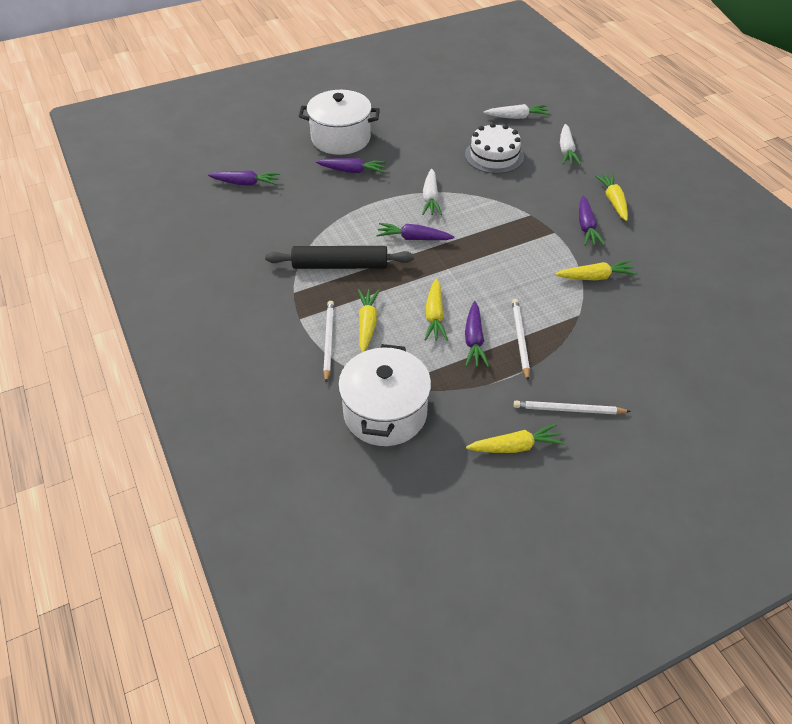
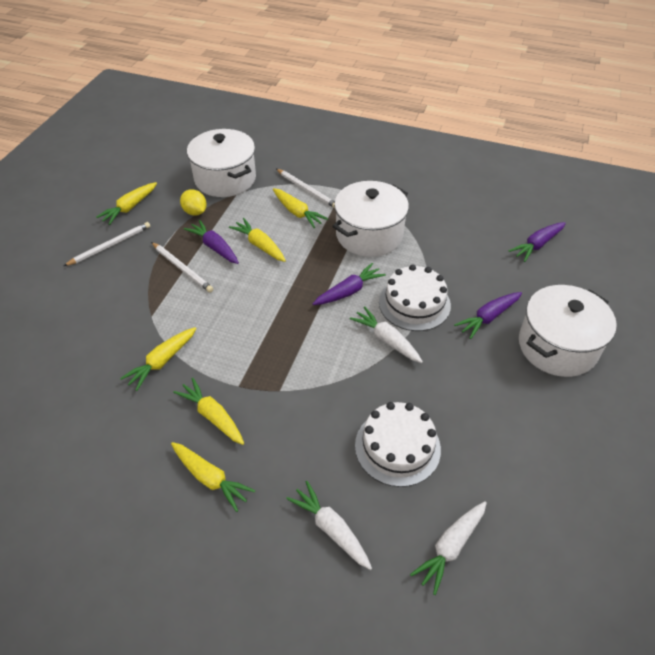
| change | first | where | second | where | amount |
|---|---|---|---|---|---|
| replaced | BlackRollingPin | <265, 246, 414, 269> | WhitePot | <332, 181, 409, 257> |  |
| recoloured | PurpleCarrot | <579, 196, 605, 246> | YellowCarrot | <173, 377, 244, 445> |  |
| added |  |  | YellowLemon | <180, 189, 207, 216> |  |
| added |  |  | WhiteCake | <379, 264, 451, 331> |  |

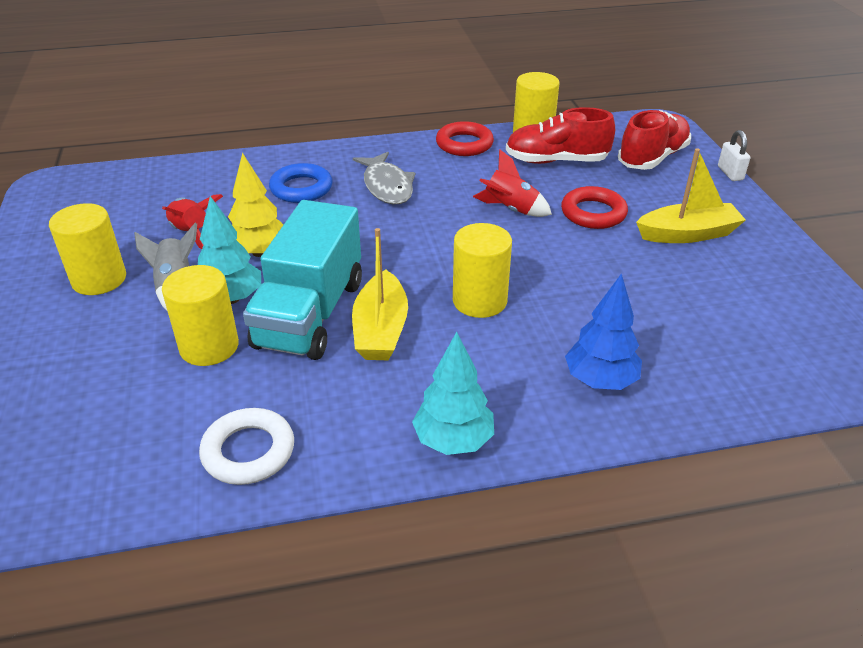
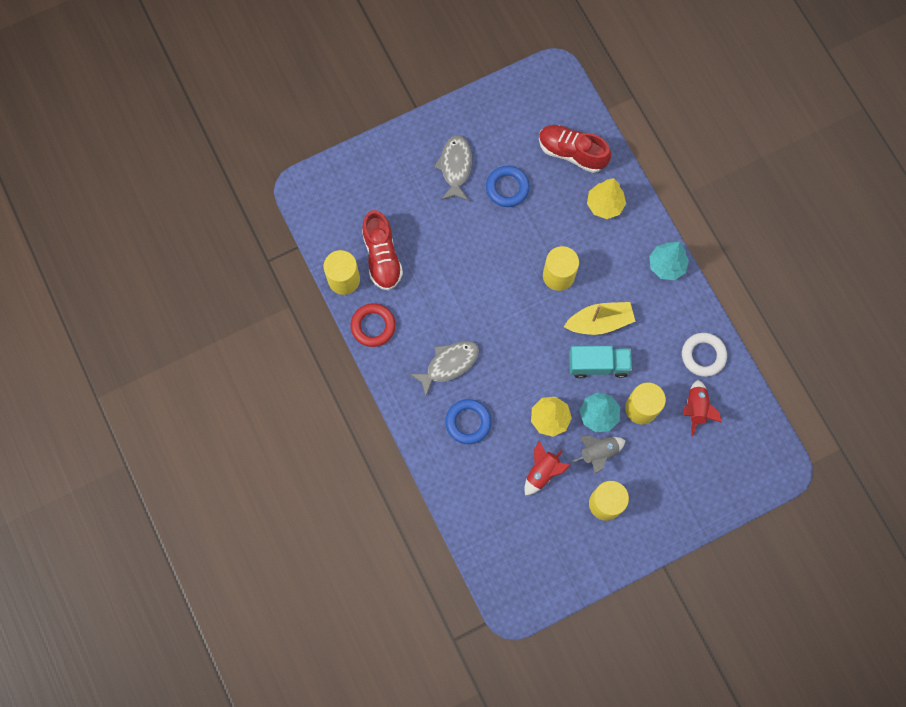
| change | first | where | second | where | amount |
|---|---|---|---|---|---|
| resized | TurquoiseTruck | <243, 200, 362, 360> |  | <569, 346, 632, 378> | x0.66 |
| moved | RedRocket | <473, 149, 552, 217> |  | <683, 380, 722, 436> |  |
| removed | RedRing | <561, 186, 628, 229> |  |  |  |
| recoloured | BlueTree | <565, 273, 642, 390> | YellowTree | <587, 178, 626, 219> |  |
| moved | RedShoe | <618, 110, 691, 170> |  | <539, 125, 611, 173> |  |
| replaced | YellowBoat | <636, 148, 746, 243> | GreyFish | <434, 135, 472, 201> |  |
| removed | WhitePadlock | <718, 130, 750, 181> |  |  |  |
| added |  |  | BlueRing | <486, 166, 530, 207> |  |

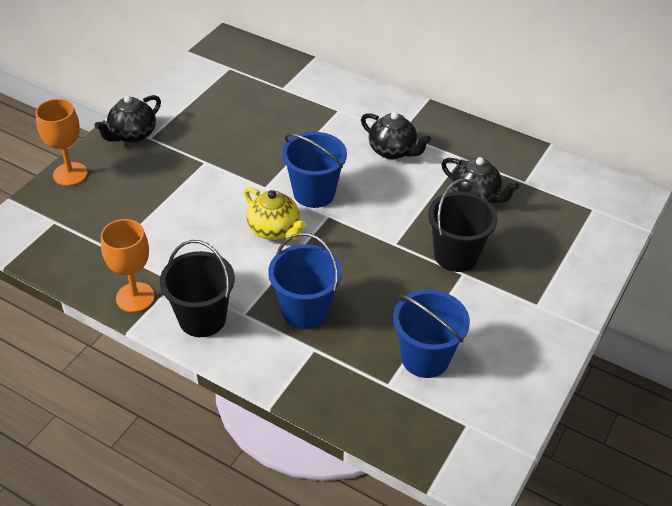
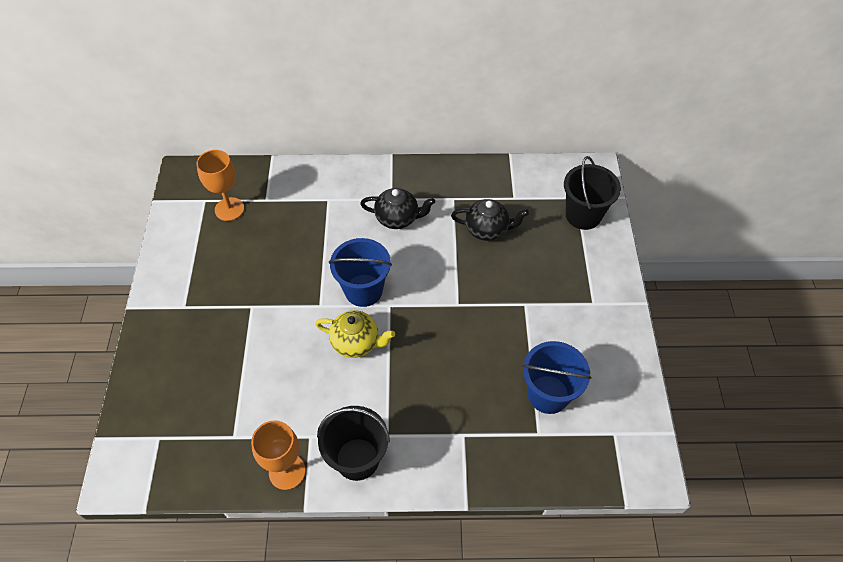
| change | first | where | second | where | amount |
|---|---|---|---|---|---|
| moved | OrangeGoblet | <35, 99, 88, 186> |  | <196, 150, 244, 221> |  |
| removed | BlackTeapot | <94, 95, 161, 143> |  |  |  |
| removed | BlueBucket | <268, 233, 342, 330> |  |  |  |
| moved | BlackBucket | <428, 179, 498, 272> |  | <564, 156, 621, 230> |  |

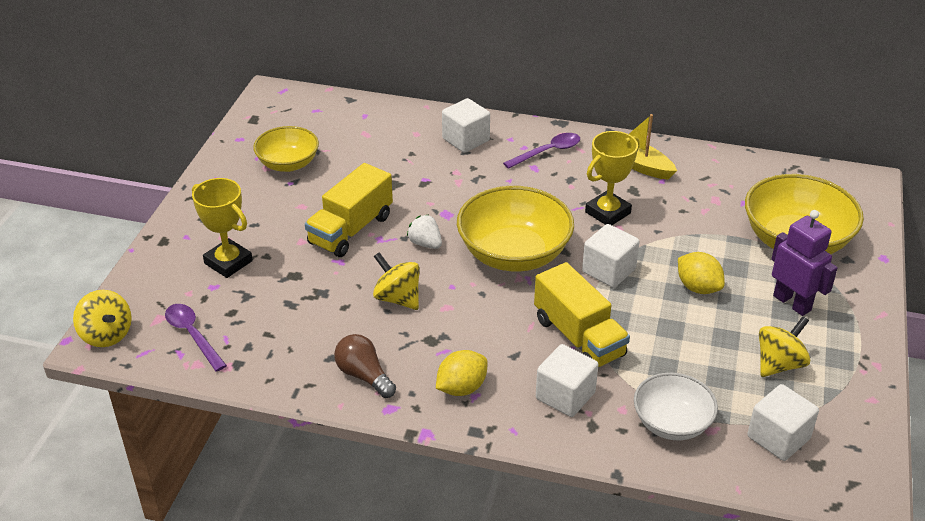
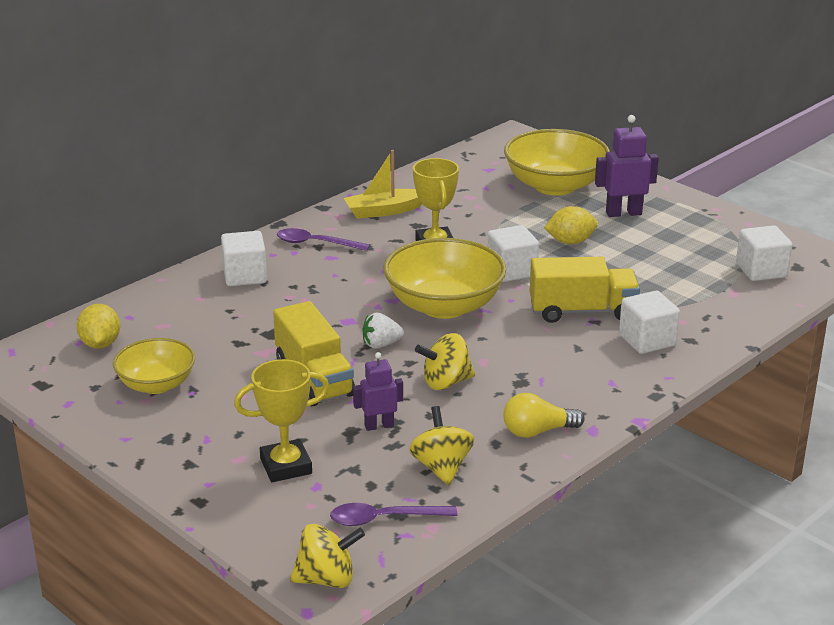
| change | first | where | second | where | amount |
|---|---|---|---|---|---|
| recoloured | BrownLightBulb | <334, 334, 396, 398> | YellowLightBulb | <503, 393, 585, 438> |  |
| moved | YellowLemon | <436, 350, 488, 396> |  | <76, 304, 120, 349> |  |
| turned | PurpleSpoon | <503, 133, 580, 169> |  | <277, 228, 370, 251> | 75 degrees counterclockwise |
| removed | WhiteBowl | <634, 373, 718, 440> |  |  |  |
| moved | YellowSpinningTop | <759, 316, 810, 377> |  | <409, 406, 474, 486> |  |
| added |  |  | PurpleRobot | <353, 352, 403, 431> |  |

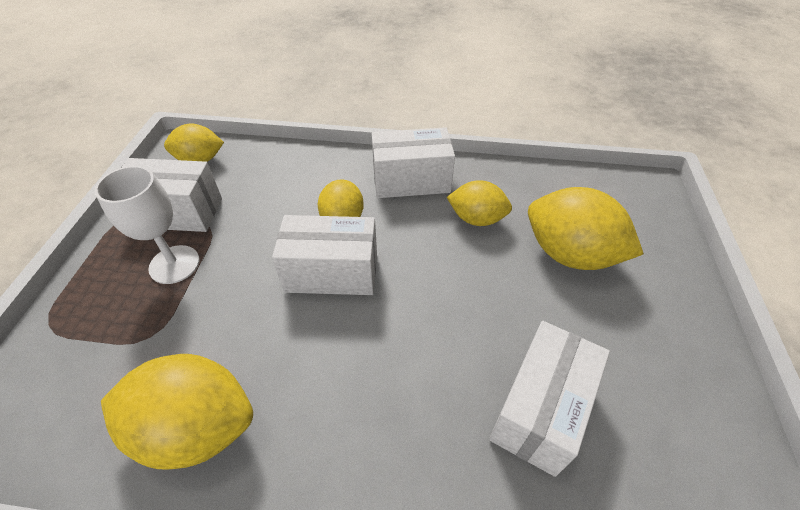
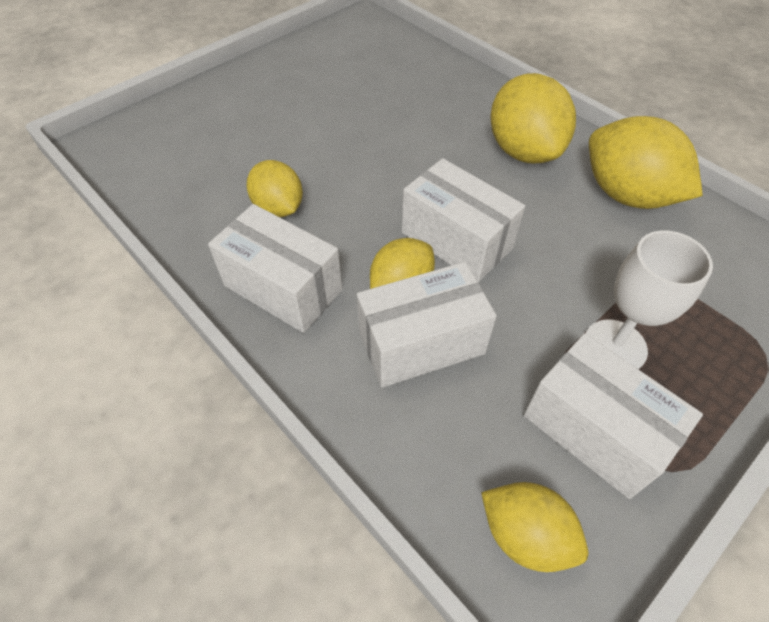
| change | first | where | second | where | amount |
|---|---|---|---|---|---|
| moved | WhiteBox | <489, 321, 610, 477> |  | <357, 262, 497, 388> |  |
| moved | YellowLemon | <528, 187, 644, 270> |  | <490, 73, 576, 164> |  |

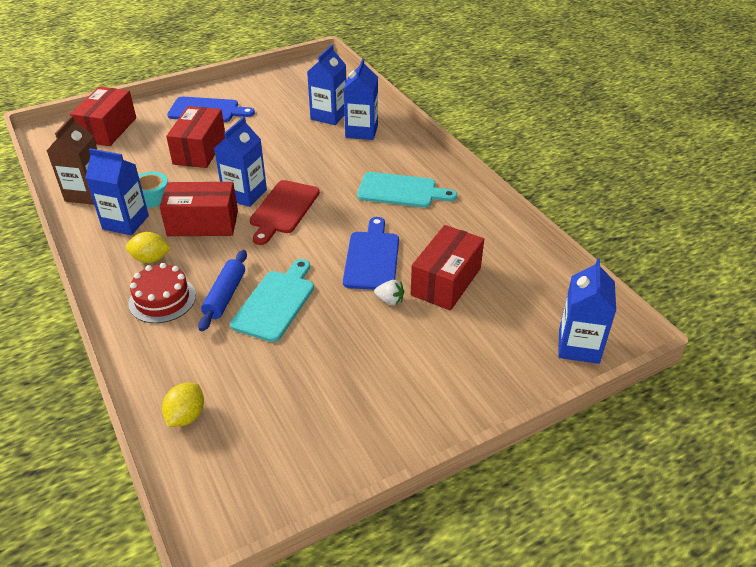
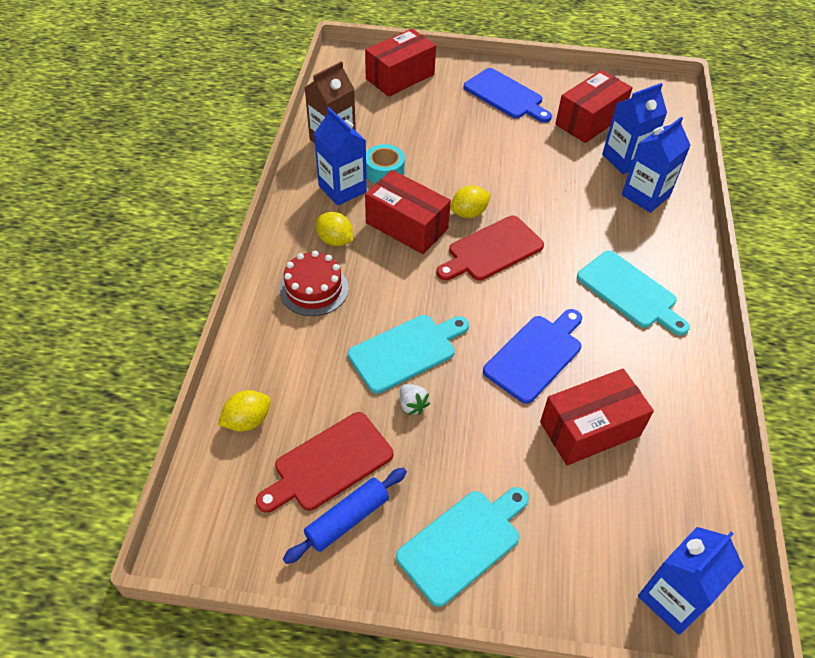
| change | first | where | second | where | amount |
|---|---|---|---|---|---|
| moved | RedBox | <166, 106, 225, 168> |  | <555, 70, 633, 143> |  |
| moved | BlueRollingPin | <198, 250, 247, 331> |  | <283, 468, 407, 564> |  |
| replaced | BlueCarton | <214, 117, 267, 207> | YellowLemon | <450, 186, 491, 218> |  |
| moved | WhiteStrawberry | <374, 280, 404, 306> |  | <400, 384, 430, 415> |  |
| added |  |  | RedCuttingBoard | <256, 412, 393, 513> |  |
| added |  |  | TurquoiseCuttingBoard | <396, 487, 529, 607> |  |

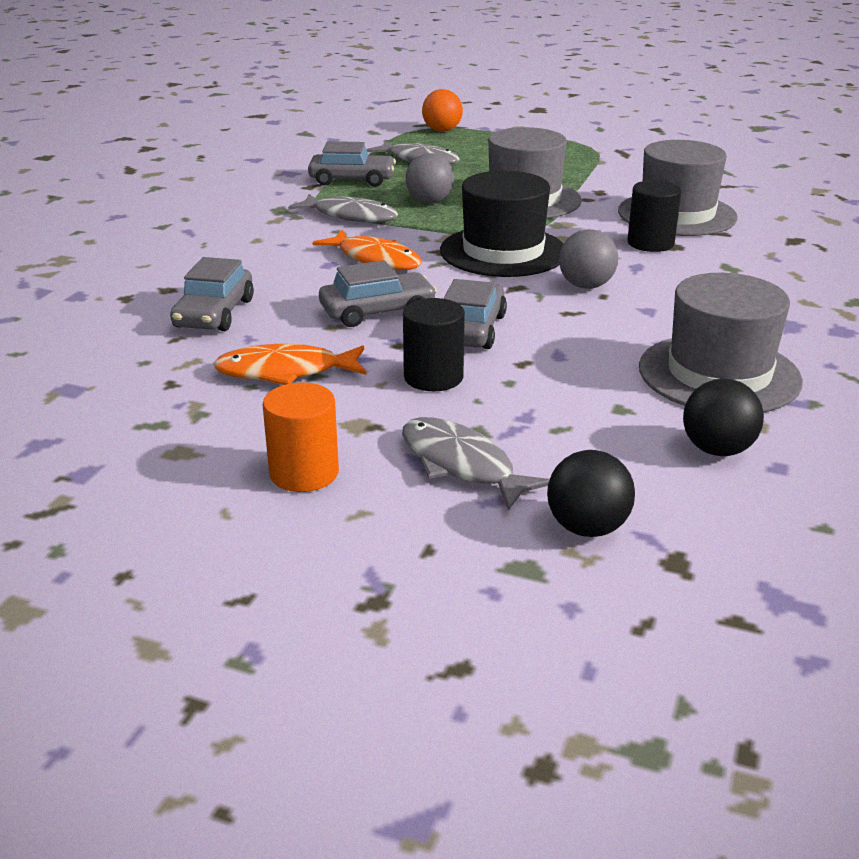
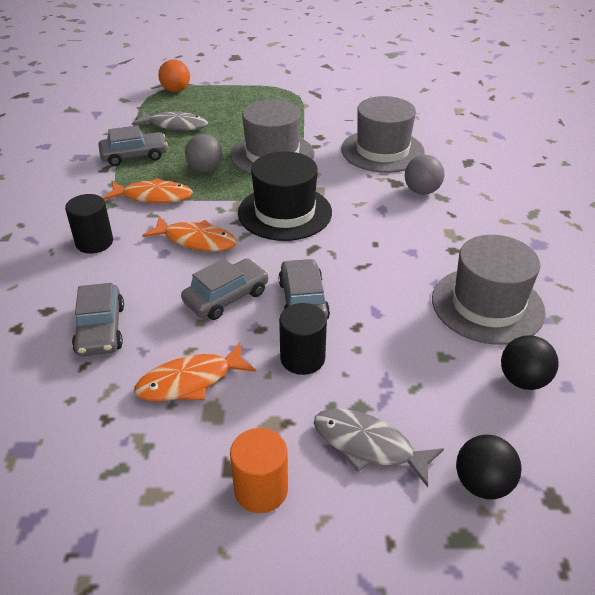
| change | first | where | second | where | amount |
|---|---|---|---|---|---|
| recoloured | GreyFish | <288, 194, 398, 223> | OrangeFish | <103, 178, 193, 203> |  |
| moved | GreyBall | <559, 229, 618, 289> |  | <405, 155, 444, 195> |  |
| moved | BlackCylinder | <627, 180, 681, 252> |  | <65, 194, 113, 253> |  |

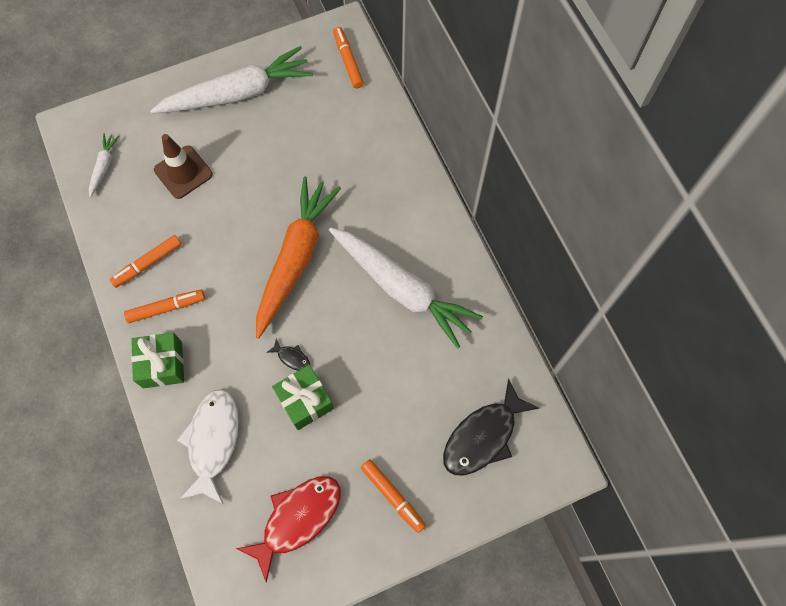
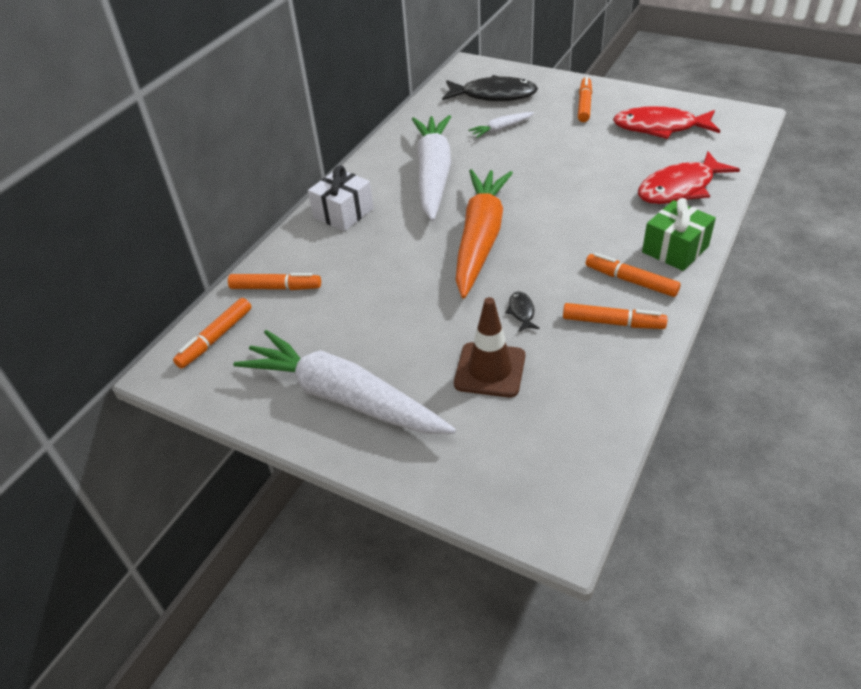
| change | first | where | second | where | amount |
|---|---|---|---|---|---|
| moved | WhiteCarrot | <89, 133, 119, 198> |  | <469, 112, 534, 138> |  |
| recoloured | WhiteFish | <177, 389, 239, 504> | RedFish | <638, 151, 740, 204> |  |
| turned | OrangeCarrot | <256, 176, 341, 339> |  | <456, 169, 513, 298> | 120 degrees clockwise |
| moved | BlackFish | <266, 339, 310, 371> |  | <506, 291, 540, 332> |  |
| removed | GreenGift | <272, 365, 334, 430> |  |  |  |
| added |  |  | OrangeMarker | <228, 273, 321, 290> |  |
| added |  |  | WhiteGift | <308, 166, 374, 231> |  |

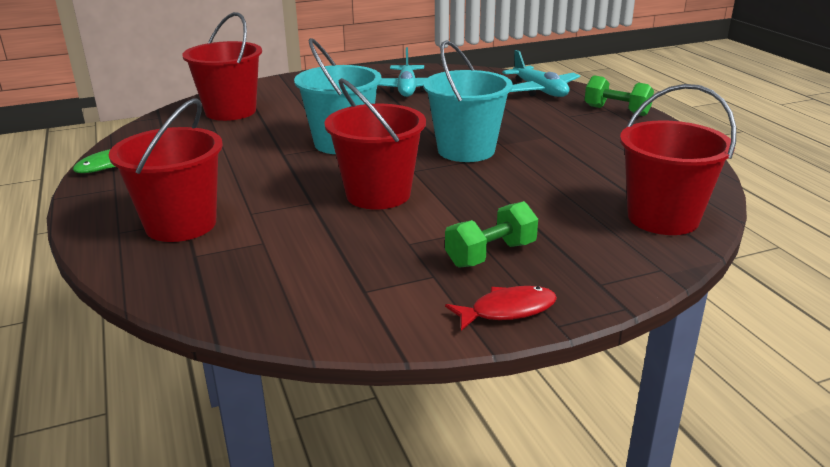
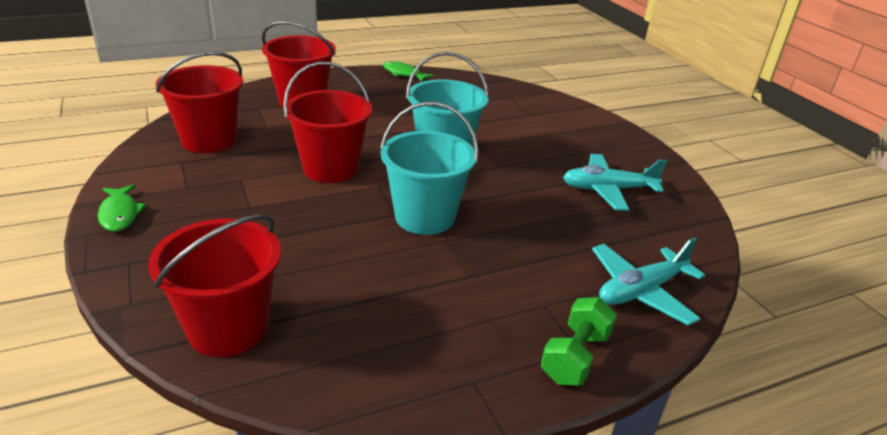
| change | first | where | second | where | amount |
|---|---|---|---|---|---|
| moved | RedBucket | <182, 12, 262, 121> |  | <156, 52, 243, 153> |  |
| removed | GreenDumbbell | <445, 201, 538, 268> |  |  |  |
| recoloured | RedFish | <445, 286, 557, 331> | GreenFish | <98, 184, 146, 232> |  |

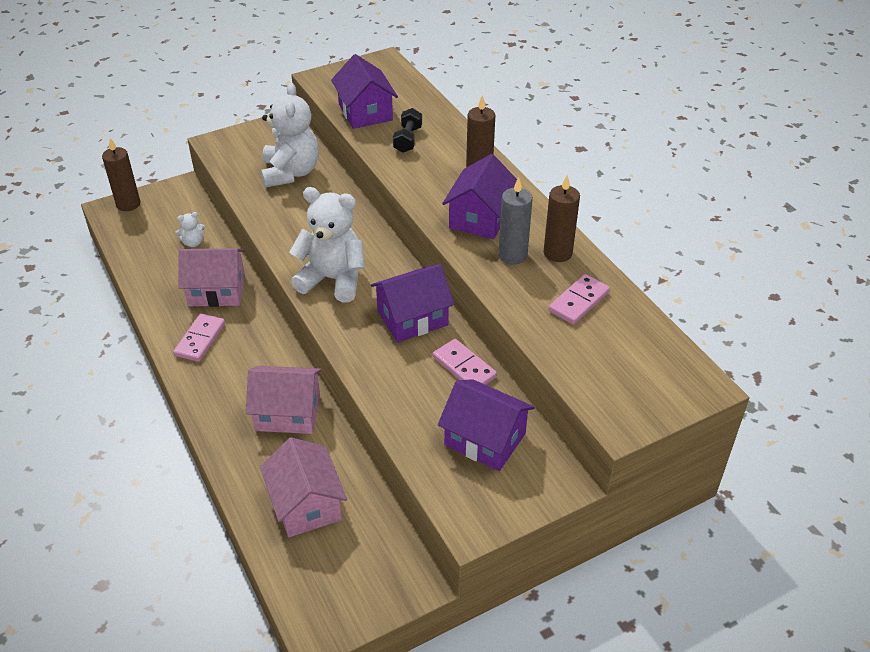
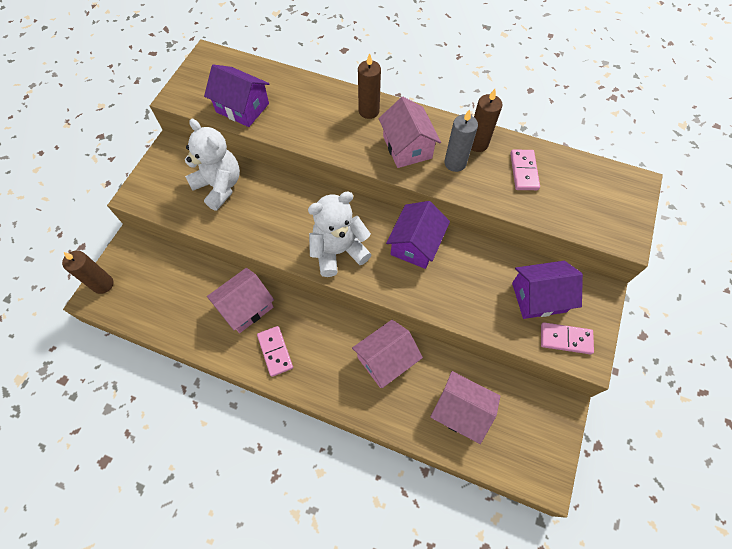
| change | first | where | second | where | amount |
|---|---|---|---|---|---|
| removed | WhiteTeddyBear | <175, 212, 205, 247> |  |  |  |
| removed | BlackDumbbell | <393, 108, 422, 153> |  |  |  |
| moved | PinkDomino | <433, 339, 497, 385> |  | <541, 322, 594, 354> |  |
| recoloured | PurpleHouse | <442, 154, 517, 239> | PinkHouse | <379, 97, 441, 168> |  |

